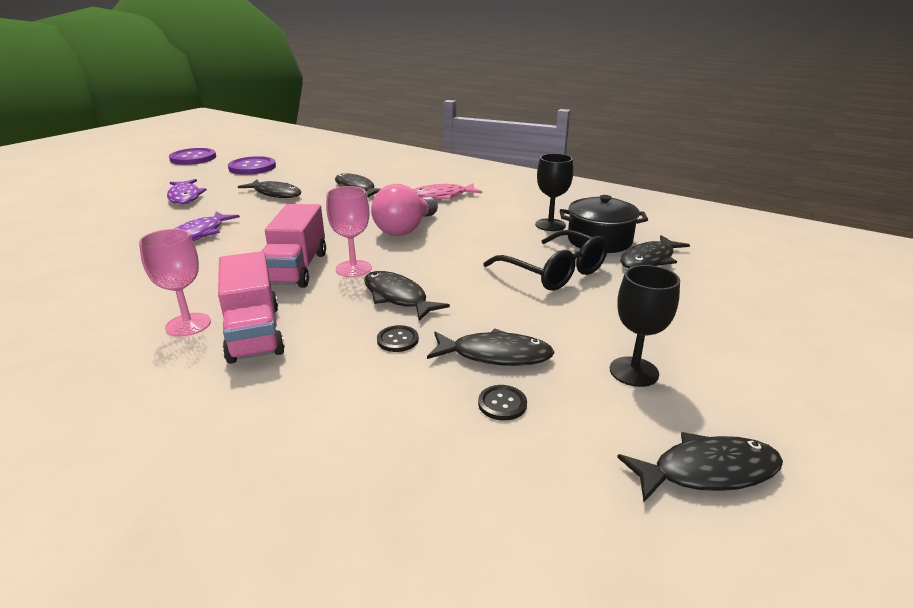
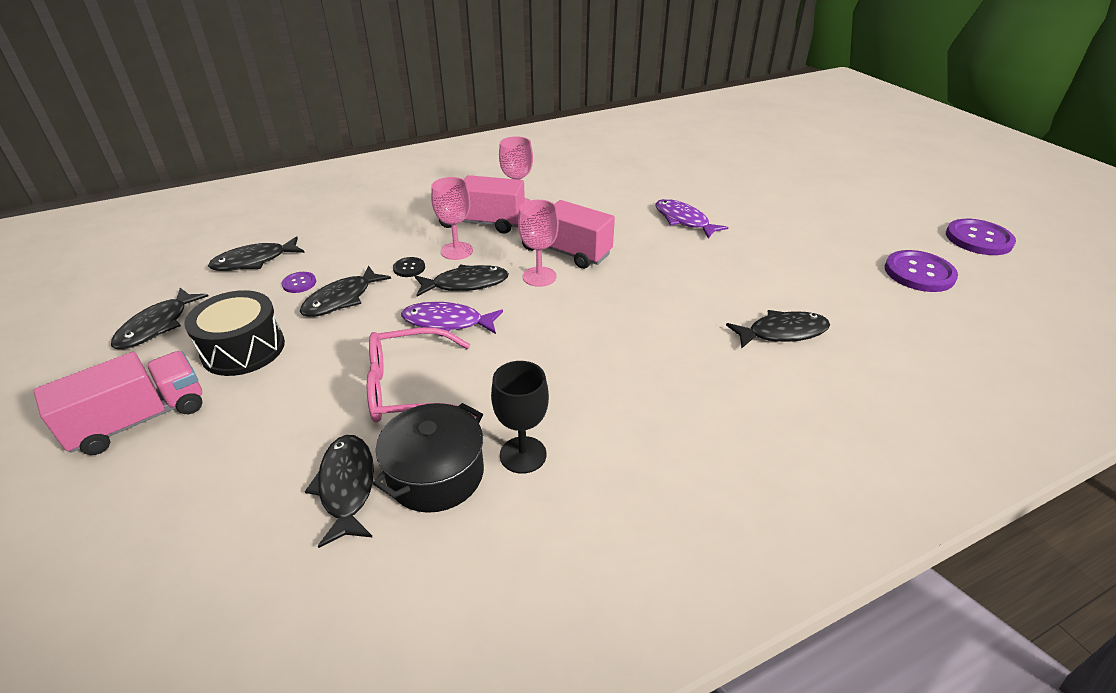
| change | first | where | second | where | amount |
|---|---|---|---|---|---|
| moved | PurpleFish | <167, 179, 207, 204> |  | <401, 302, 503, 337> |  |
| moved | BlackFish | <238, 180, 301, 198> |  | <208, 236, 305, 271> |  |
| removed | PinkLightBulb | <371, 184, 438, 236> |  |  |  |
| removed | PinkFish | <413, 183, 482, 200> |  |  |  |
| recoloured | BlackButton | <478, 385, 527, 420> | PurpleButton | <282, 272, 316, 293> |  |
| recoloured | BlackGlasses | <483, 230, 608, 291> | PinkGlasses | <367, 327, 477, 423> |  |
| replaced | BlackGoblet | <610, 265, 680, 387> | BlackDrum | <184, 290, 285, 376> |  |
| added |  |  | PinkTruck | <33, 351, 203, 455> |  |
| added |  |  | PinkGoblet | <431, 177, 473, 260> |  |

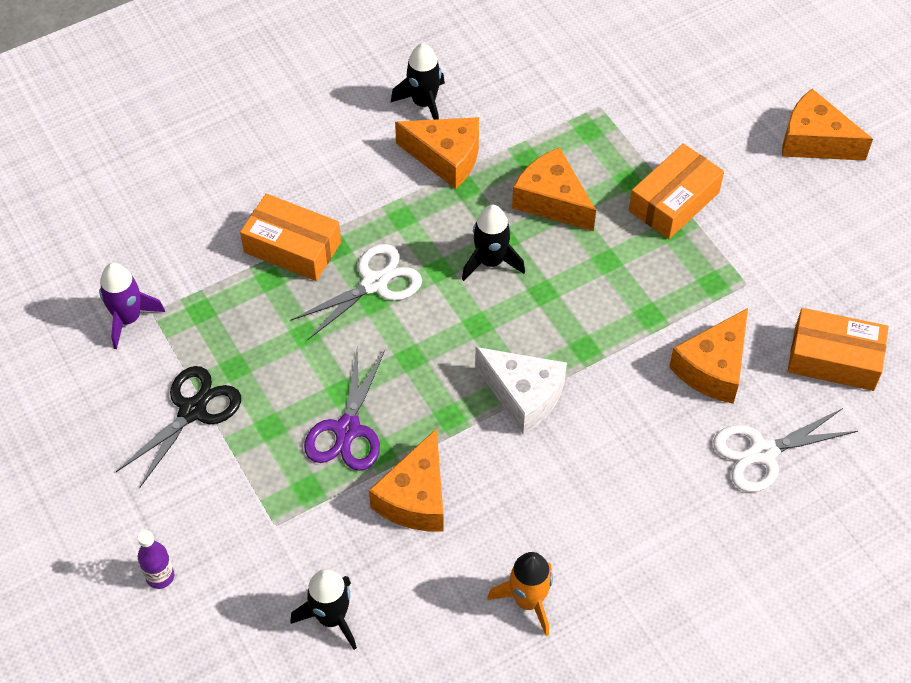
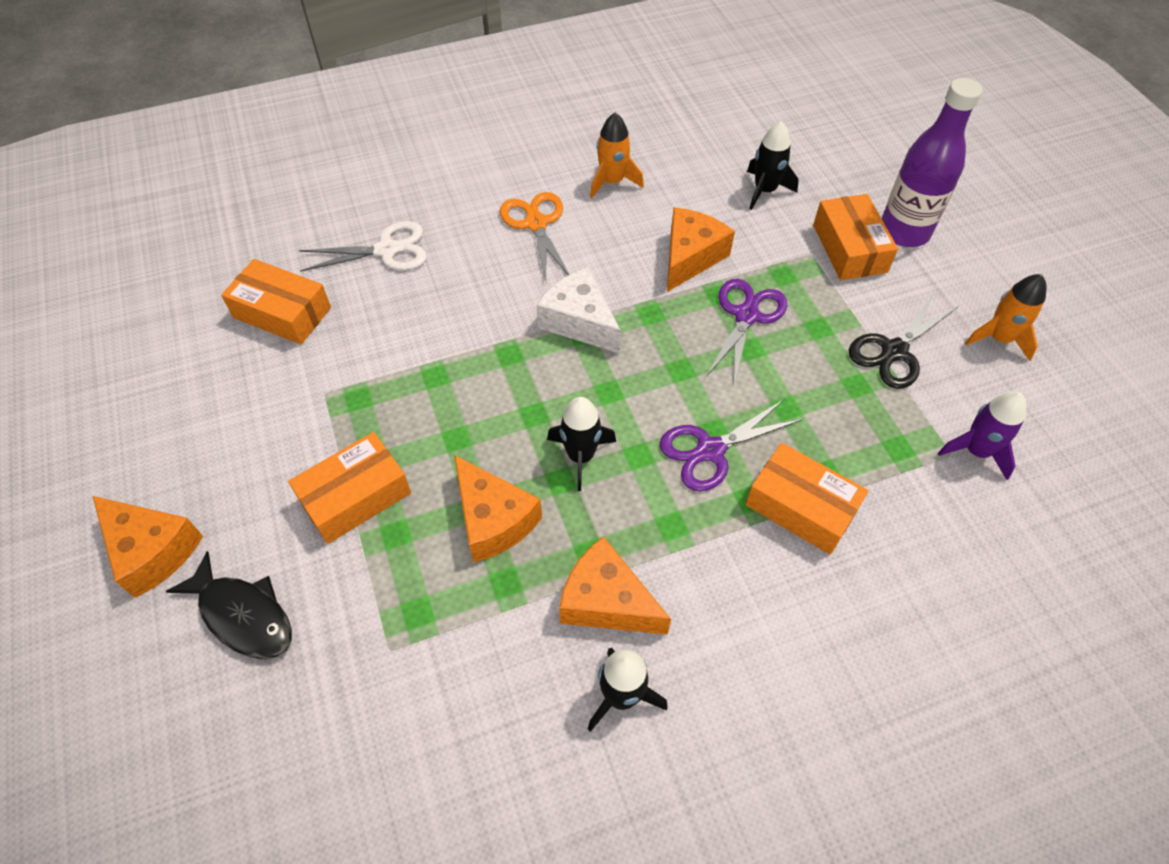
| change | first | where | second | where | amount |
|---|---|---|---|---|---|
| resized | PurpleBottle | <138, 530, 174, 589> |  | <881, 78, 983, 247> | x2.20 |
| recoloured | WhiteScissors | <291, 244, 422, 340> | PurpleScissors | <659, 399, 802, 491> |  |
| removed | OrangeCheese | <669, 308, 748, 404> |  |  |  |
| added |  |  | BlackFish | <166, 551, 292, 659> |  |
| added |  |  | OrangeScissors | <500, 192, 570, 281> |  |
| added |  |  | OrangeBox | <813, 194, 898, 280> |  |
| added |  |  | OrangeRocket | <965, 274, 1046, 361> |  |

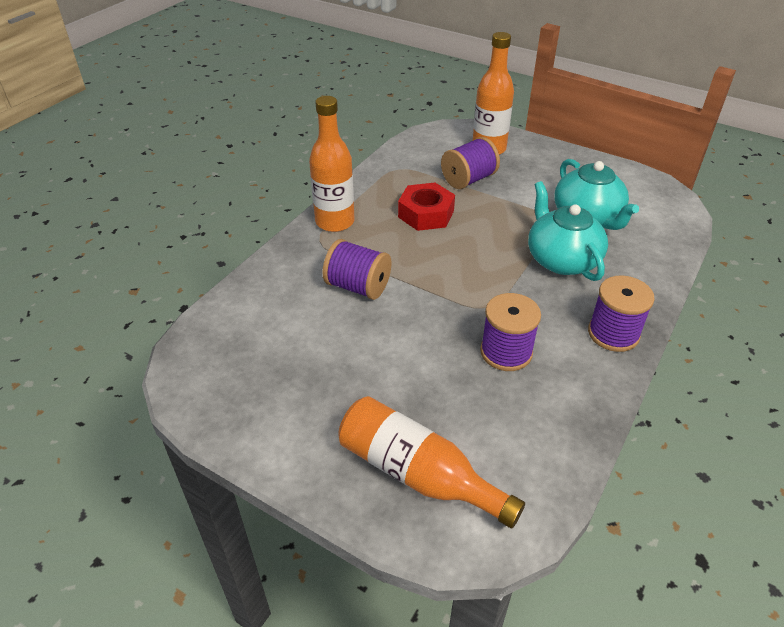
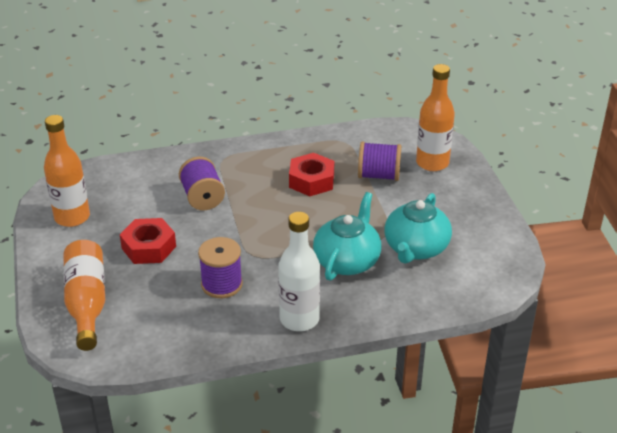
| change | first | where | second | where | amount |
|---|---|---|---|---|---|
| moved | OrangeBottle | <309, 96, 355, 232> |  | <44, 115, 90, 227> |  |
| replaced | PurpleSpool | <588, 276, 655, 352> | WhiteBottle | <278, 212, 320, 331> |  |
| added |  |  | RedNut | <120, 218, 176, 264> |  |

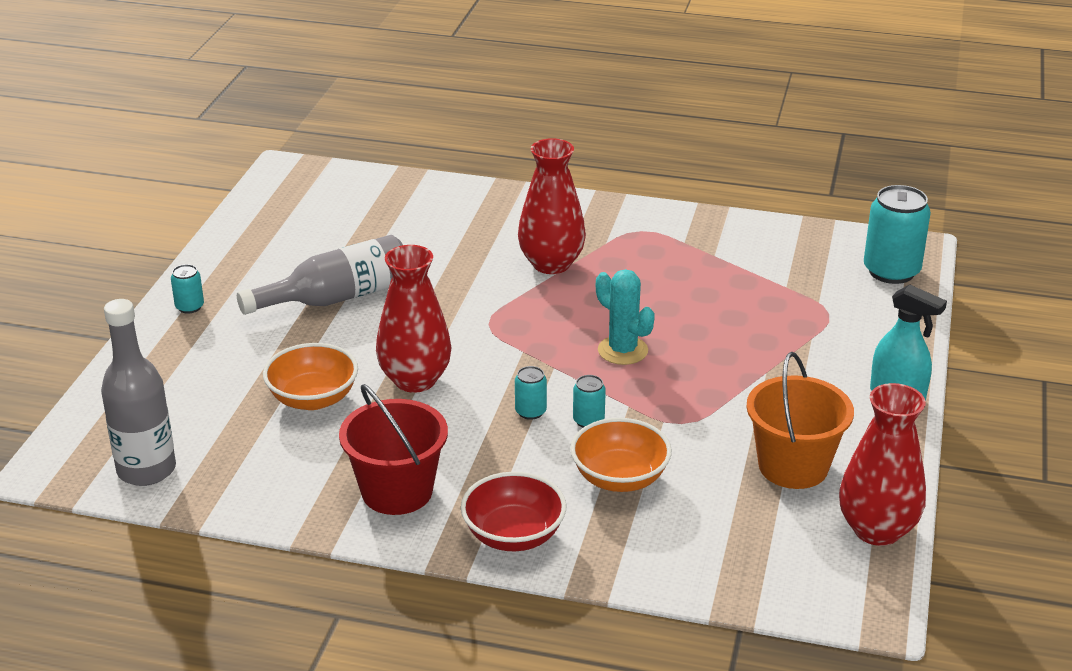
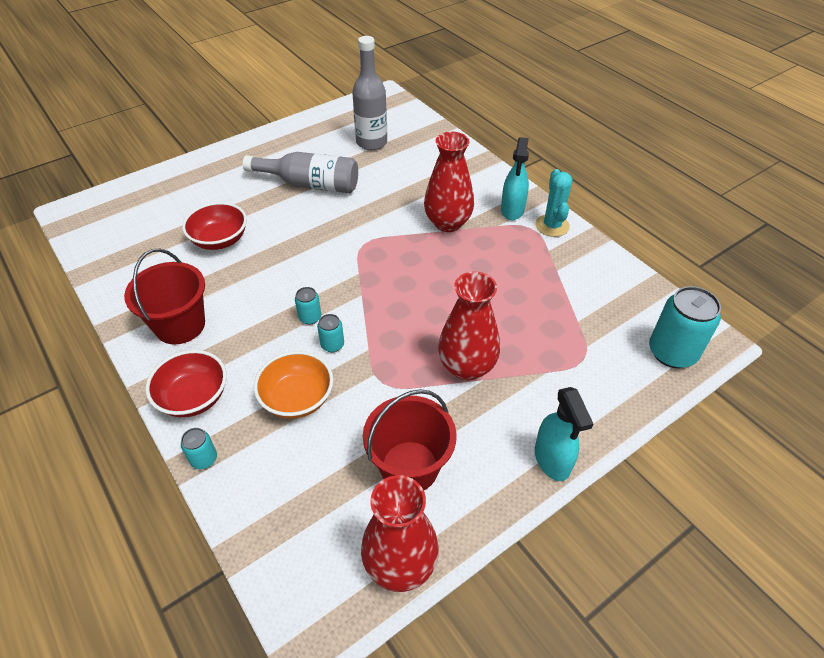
| change | first | where | second | where | amount |
|---|---|---|---|---|---|
| moved | GreyBottle | <101, 299, 176, 486> |  | <352, 36, 387, 150> |  |
| moved | TurquoiseCan | <171, 264, 204, 314> |  | <181, 428, 217, 469> |  |
| recoloured | OrangeBowl | <263, 343, 358, 410> | RedBowl | <182, 202, 247, 250> |  |
| moved | RedVase | <376, 245, 452, 393> |  | <438, 271, 500, 380> |  |
| moved | TurquoiseCactus | <596, 269, 655, 365> |  | <535, 169, 572, 237> |  |
| recoloured | OrangeBucket | <746, 352, 854, 489> | RedBucket | <363, 389, 456, 490> |  |
| added |  |  | TurquoiseSprayBottle | <501, 137, 529, 220> |  |

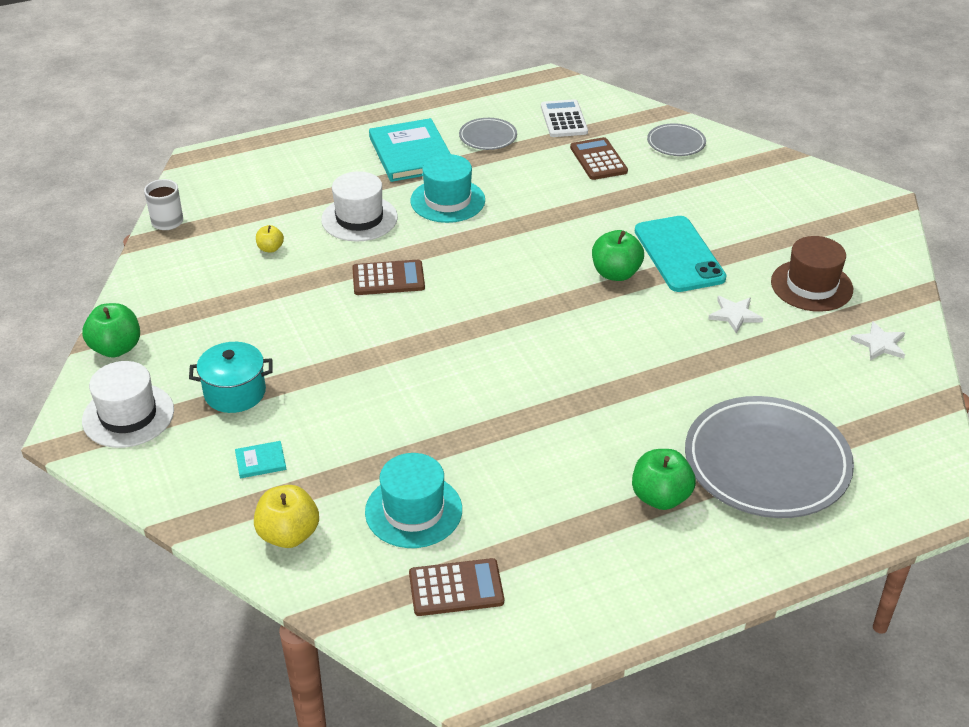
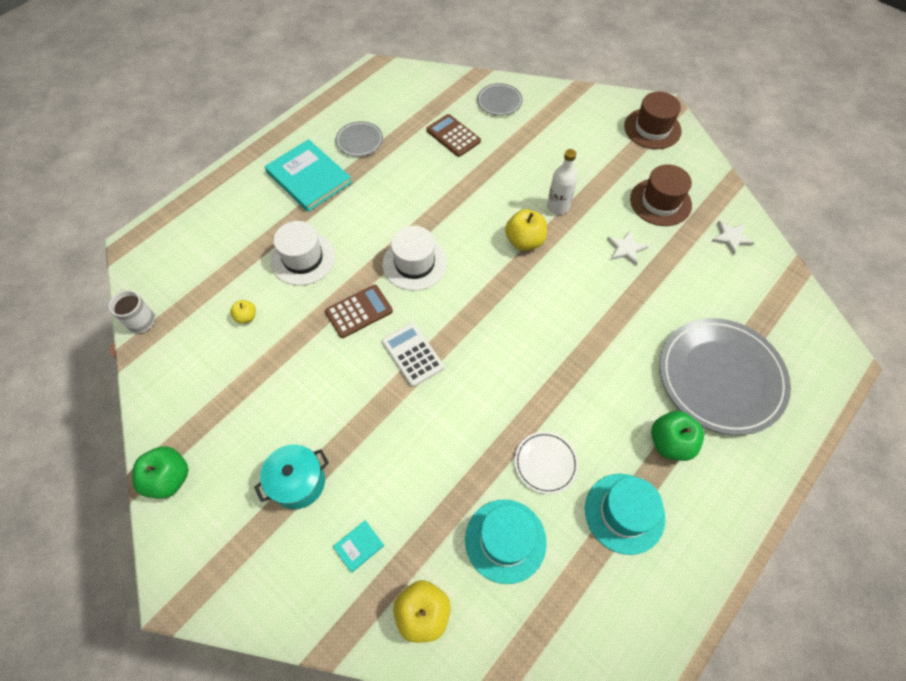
| change | first | where | second | where | amount |
|---|---|---|---|---|---|
| moved | WhiteHat | <82, 361, 174, 448> |  | <382, 226, 447, 291> |  |
| removed | BrownCalculator | <409, 558, 504, 616> |  |  |  |
| moved | TurquoiseHat | <410, 154, 485, 223> |  | <585, 474, 665, 555> |  |
| moved | WhiteCalculator | <541, 99, 588, 137> |  | <382, 323, 444, 387> |  |
| recoloured | GreenApple | <592, 230, 644, 281> | YellowApple | <505, 209, 547, 251> |  |
| replaced | TurquoisePhone | <635, 216, 727, 292> | WhiteBottle | <547, 149, 577, 214> |  |
| added |  |  | WhitePlate | <515, 432, 579, 494> |  |
| added |  |  | BrownHat | <624, 92, 682, 149> |  |

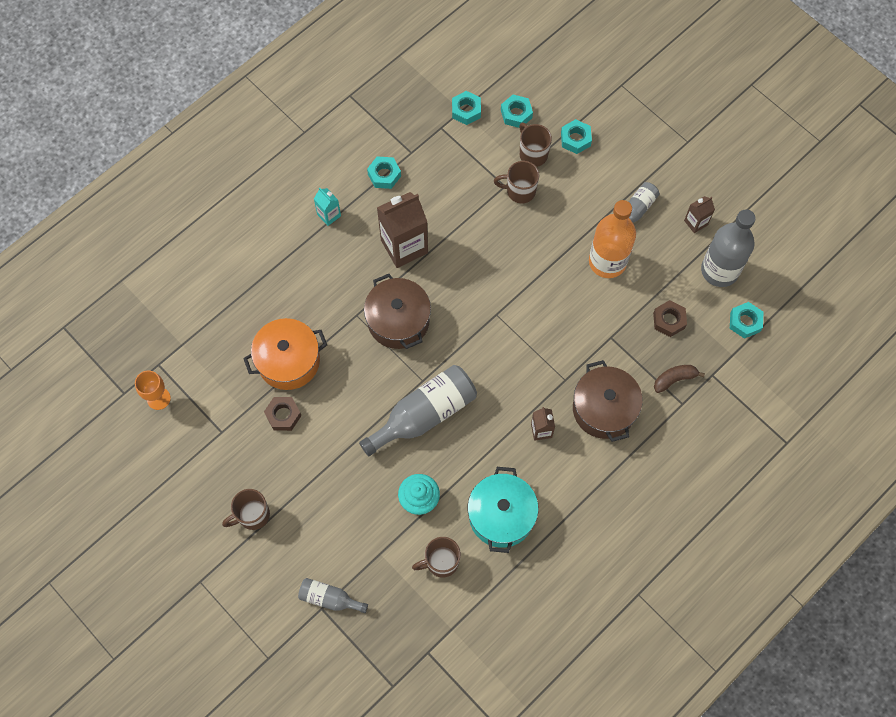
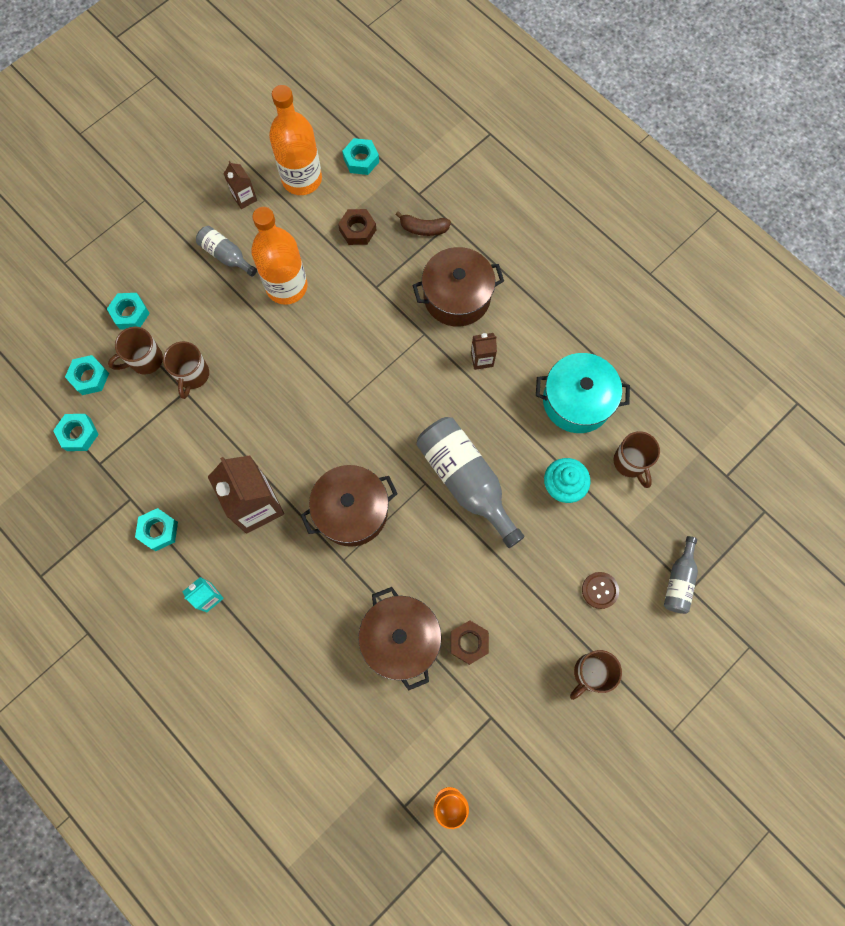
| change | first | where | second | where | amount |
|---|---|---|---|---|---|
| turned | BrownMug | <222, 489, 270, 530> |  | <570, 650, 622, 700> | 75 degrees clockwise |
| recoloured | OrangePot | <243, 318, 327, 390> | BrownPot | <358, 587, 442, 690> |  |
| turned | BrownBanana | <654, 365, 705, 393> |  | <395, 211, 451, 236> | 60 degrees counterclockwise |
| recoloured | GreyBottle | <701, 209, 756, 287> | OrangeBottle | <269, 85, 322, 195> |  |
| added |  |  | BrownButton | <582, 572, 619, 609> |  |

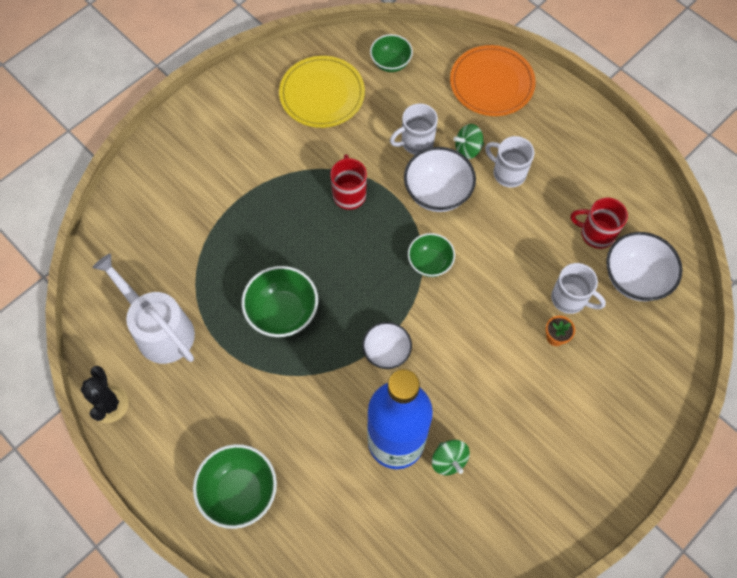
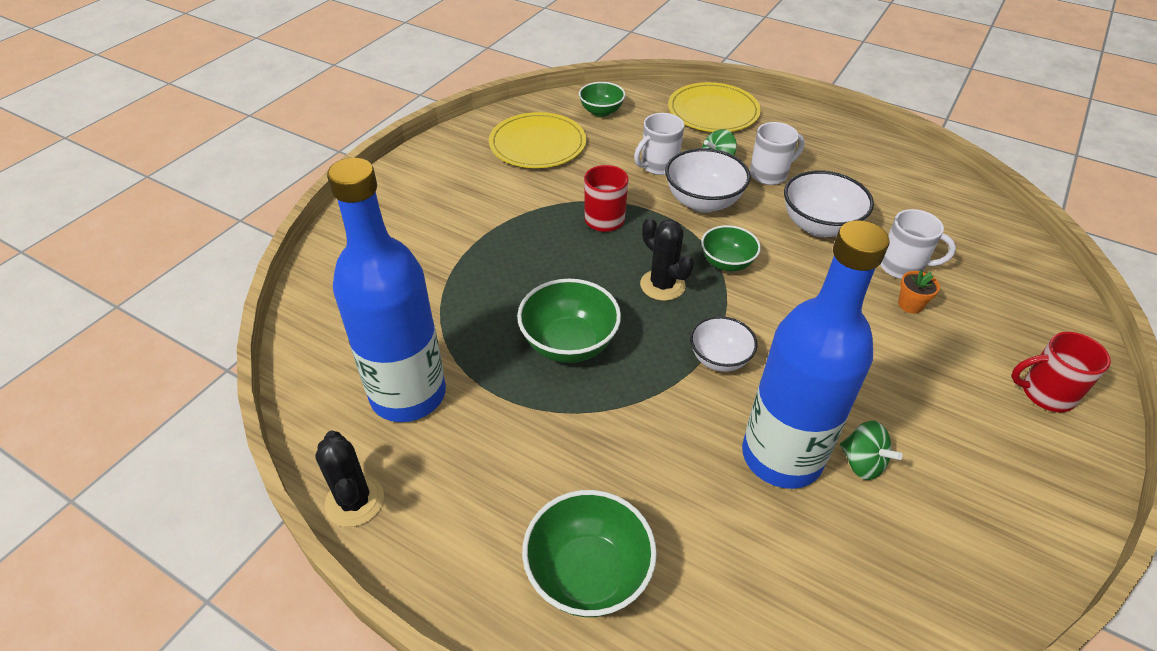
| change | first | where | second | where | amount |
|---|---|---|---|---|---|
| replaced | WhiteWateringCan | <92, 253, 195, 364> | BlueBottle | <327, 158, 446, 422> |  |
| recoloured | OrangePlate | <450, 45, 536, 116> | YellowPlate | <668, 82, 761, 132> |  |
| turned | WhiteMug | <485, 136, 534, 188> |  | <750, 122, 805, 185> | 135 degrees clockwise |
| moved | RedMug | <571, 198, 628, 249> |  | <1011, 332, 1111, 412> |  |
| moved | WhiteBowl | <606, 232, 683, 301> |  | <784, 171, 874, 237> |  |
| added |  |  | BlackCactus | <640, 217, 694, 301> |  |

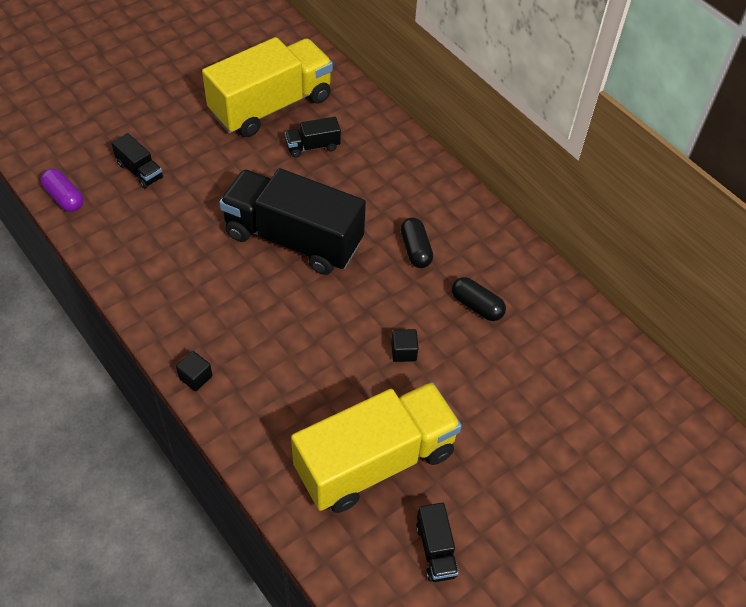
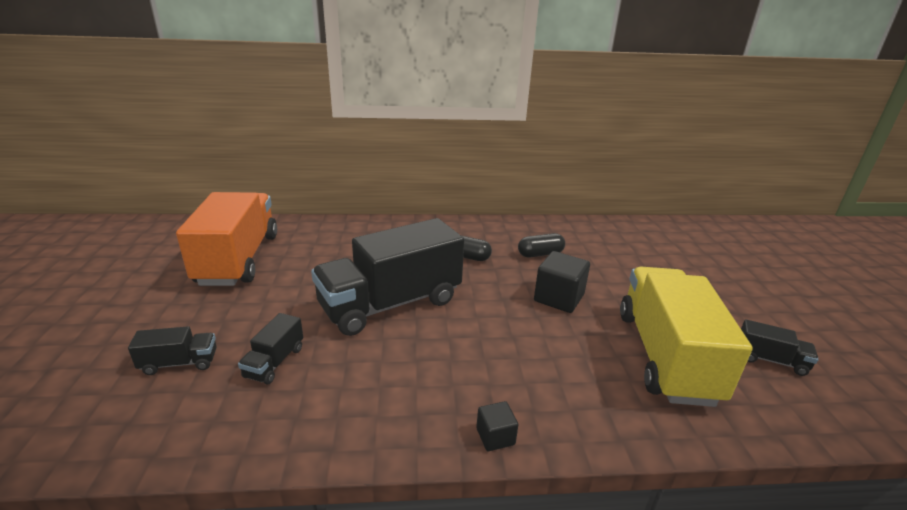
| change | first | where | second | where | amount |
|---|---|---|---|---|---|
| removed | PurpleCapsule | <41, 168, 83, 212> |  |  |  |
| recoloured | YellowTruck | <202, 37, 333, 137> | OrangeTruck | <176, 192, 277, 286> |  |
| moved | BlackTruck | <285, 117, 341, 158> |  | <238, 313, 303, 385> |  |
| resized | BlackCube | <391, 329, 418, 362> |  | <534, 251, 590, 313> | x1.84 |

